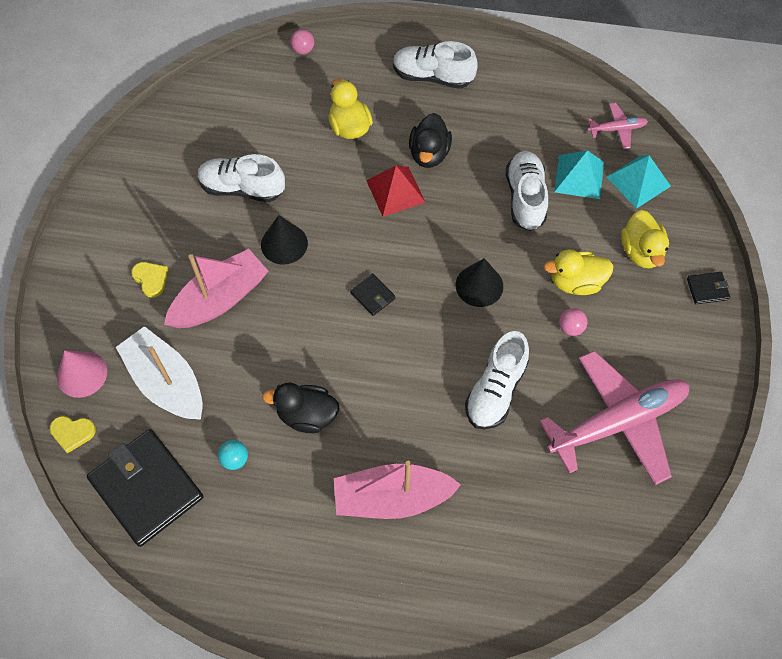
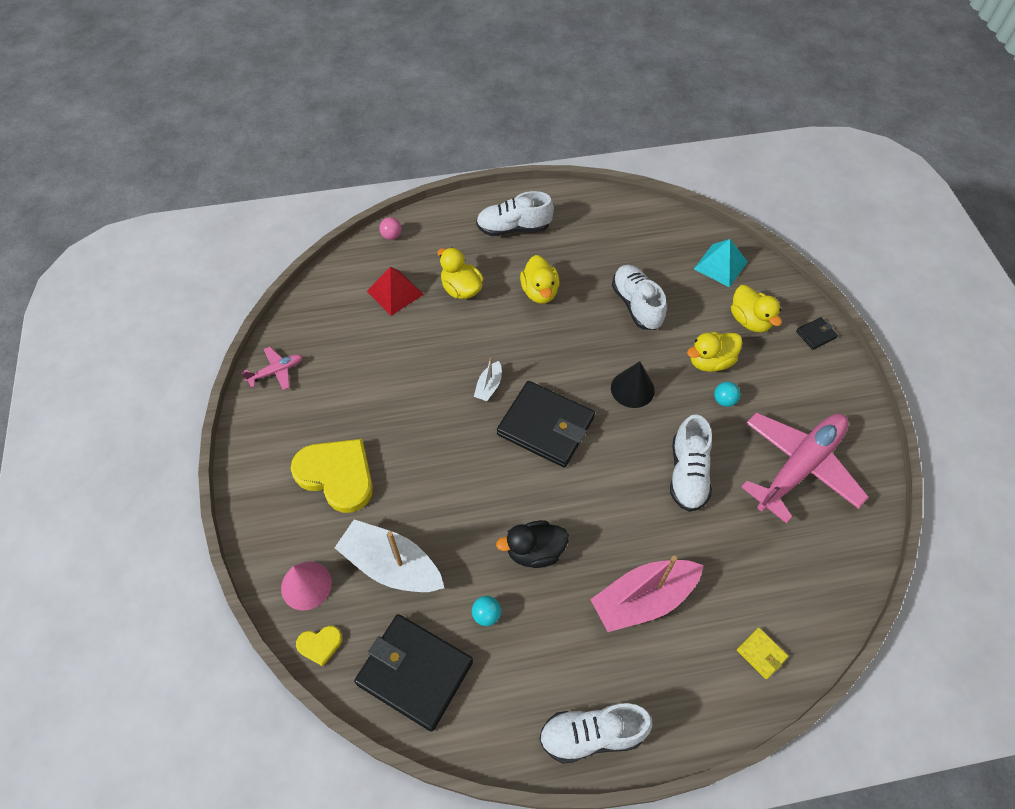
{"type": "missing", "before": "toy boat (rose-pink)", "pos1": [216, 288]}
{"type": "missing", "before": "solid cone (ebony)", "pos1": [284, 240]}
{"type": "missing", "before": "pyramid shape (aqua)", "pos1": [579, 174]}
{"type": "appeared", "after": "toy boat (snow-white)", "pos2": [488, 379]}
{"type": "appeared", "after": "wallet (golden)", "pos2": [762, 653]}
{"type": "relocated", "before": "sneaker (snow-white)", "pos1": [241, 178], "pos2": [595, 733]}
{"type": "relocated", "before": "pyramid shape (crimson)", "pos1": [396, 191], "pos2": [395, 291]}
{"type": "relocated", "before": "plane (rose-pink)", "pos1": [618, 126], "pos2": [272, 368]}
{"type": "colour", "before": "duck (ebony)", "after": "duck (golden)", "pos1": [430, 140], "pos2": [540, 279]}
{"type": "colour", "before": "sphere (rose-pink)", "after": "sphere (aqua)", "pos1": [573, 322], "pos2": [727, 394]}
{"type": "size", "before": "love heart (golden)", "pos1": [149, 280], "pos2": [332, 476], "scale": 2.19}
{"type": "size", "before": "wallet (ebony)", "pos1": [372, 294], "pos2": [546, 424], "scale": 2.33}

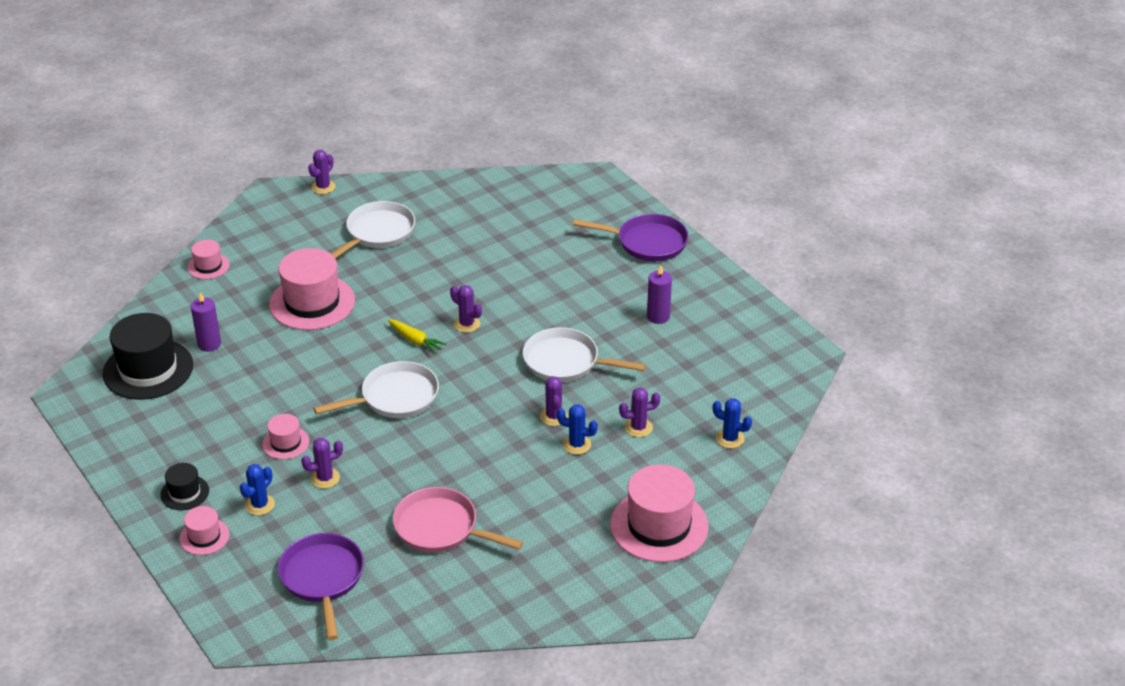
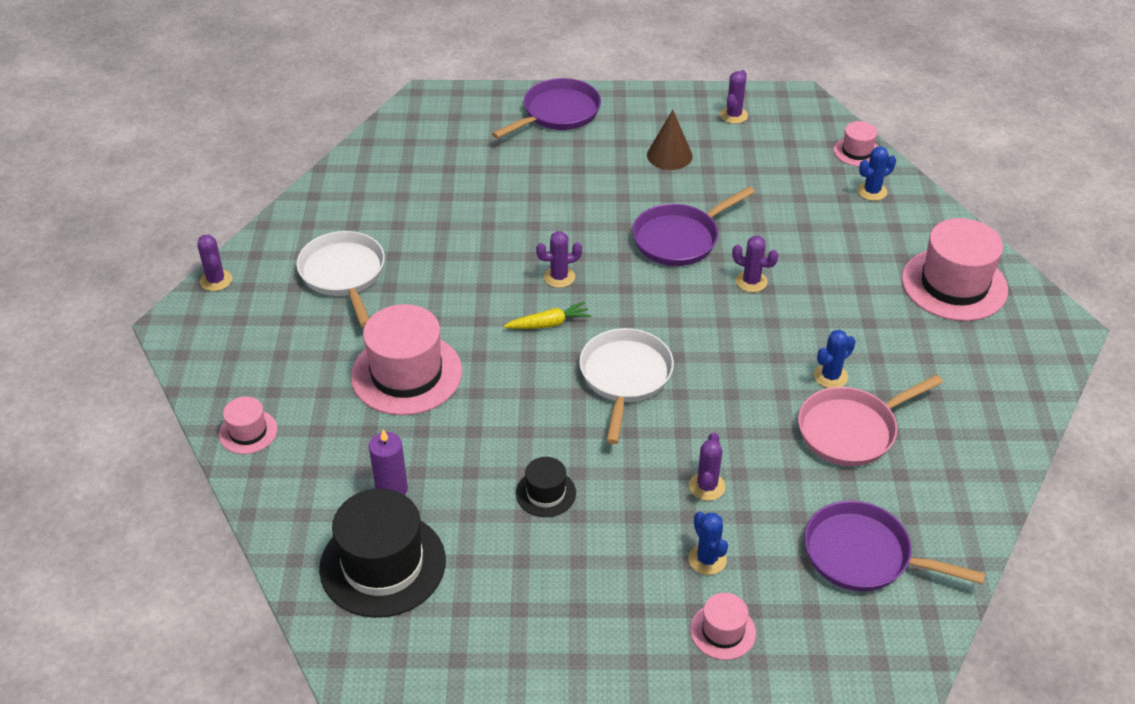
{"type": "relocated", "before": "hat (ebony)", "pos1": [184, 486], "pos2": [546, 487]}
{"type": "relocated", "before": "hat (rose-pink)", "pos1": [285, 437], "pos2": [856, 143]}
{"type": "relocated", "before": "cactus (blue)", "pos1": [577, 429], "pos2": [835, 359]}
{"type": "relocated", "before": "cactus (violet)", "pos1": [639, 412], "pos2": [734, 97]}
{"type": "exchanged", "before": "pillar candle (violet)", "after": "solid cone (dark brown)", "pos1": [659, 294], "pos2": [670, 140]}
{"type": "colour", "before": "pan (snow-white)", "after": "pan (violet)", "pos1": [584, 354], "pos2": [693, 226]}

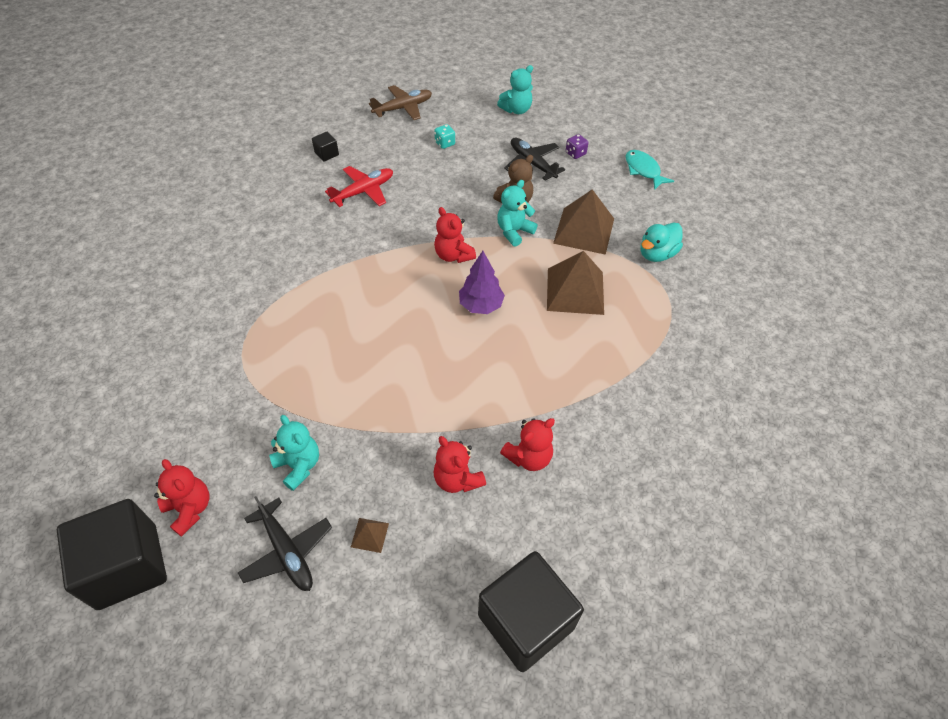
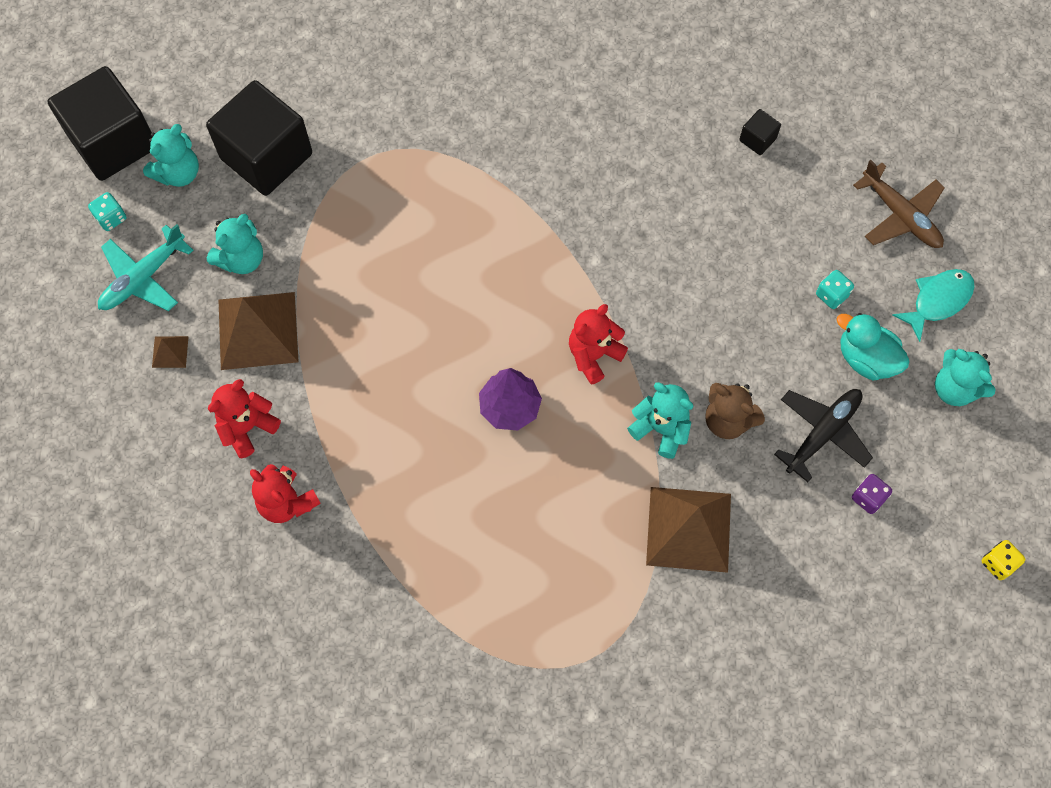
{"type": "missing", "before": "plane (crimson)", "pos1": [359, 186]}
{"type": "appeared", "after": "die (aqua)", "pos2": [107, 211]}
{"type": "appeared", "after": "die (golden)", "pos2": [1003, 560]}
{"type": "relocated", "before": "cube (ebony)", "pos1": [531, 611], "pos2": [259, 138]}
{"type": "relocated", "before": "pyramid shape (dark brown)", "pos1": [575, 283], "pos2": [258, 331]}
{"type": "relocated", "before": "toy fish (aqua)", "pos1": [649, 170], "pos2": [934, 305]}
{"type": "relocated", "before": "duck (aqua)", "pos1": [661, 242], "pos2": [873, 347]}
{"type": "colour", "before": "teddy bear (crimson)", "after": "teddy bear (aqua)", "pos1": [182, 498], "pos2": [171, 155]}
{"type": "colour", "before": "plane (ebony)", "after": "plane (aqua)", "pos1": [285, 543], "pos2": [145, 267]}

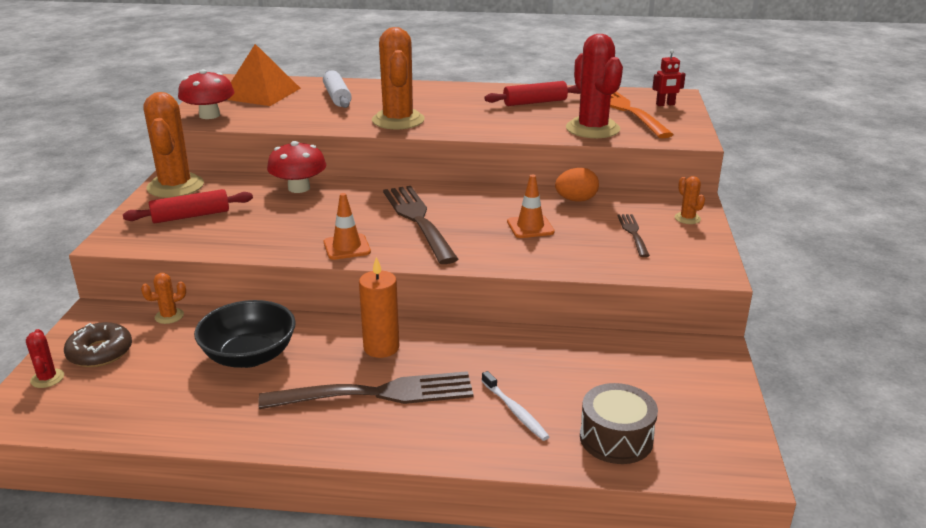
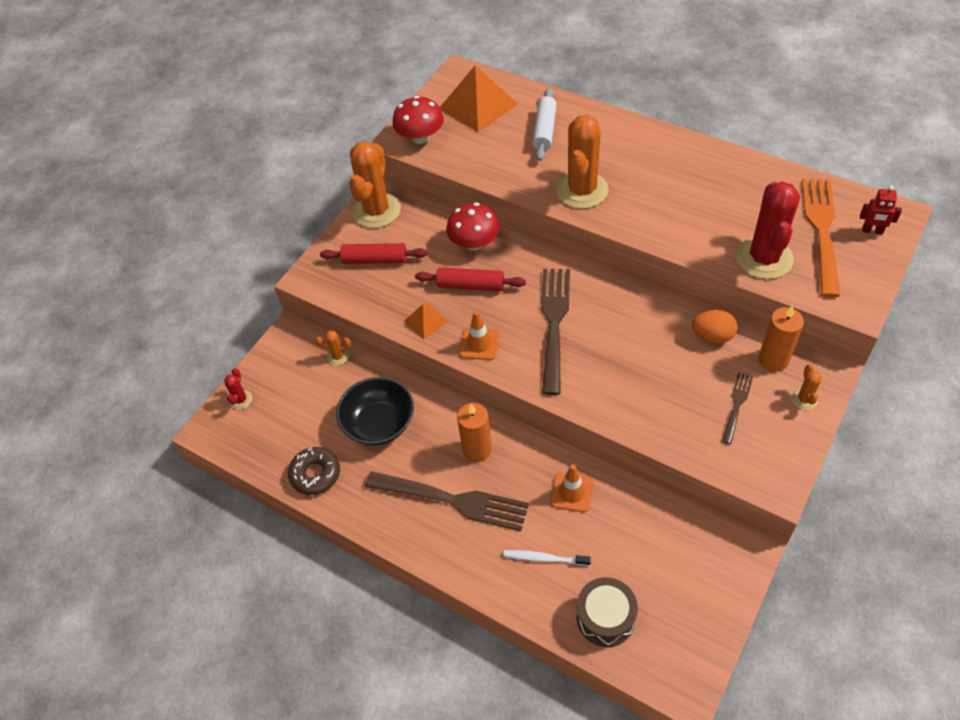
{"type": "appeared", "after": "pyramid shape (bright orange)", "pos2": [426, 321]}
{"type": "appeared", "after": "pillar candle (bright orange)", "pos2": [781, 338]}
{"type": "relocated", "before": "donut (dark brown)", "pos1": [98, 344], "pos2": [314, 471]}
{"type": "relocated", "before": "dough roller (crimson)", "pos1": [532, 93], "pos2": [470, 279]}
{"type": "relocated", "before": "road cone (bright orange)", "pos1": [531, 206], "pos2": [572, 488]}
{"type": "spun", "before": "dental brush (snow-white)", "pos1": [516, 406], "pos2": [547, 558], "turn": 105}

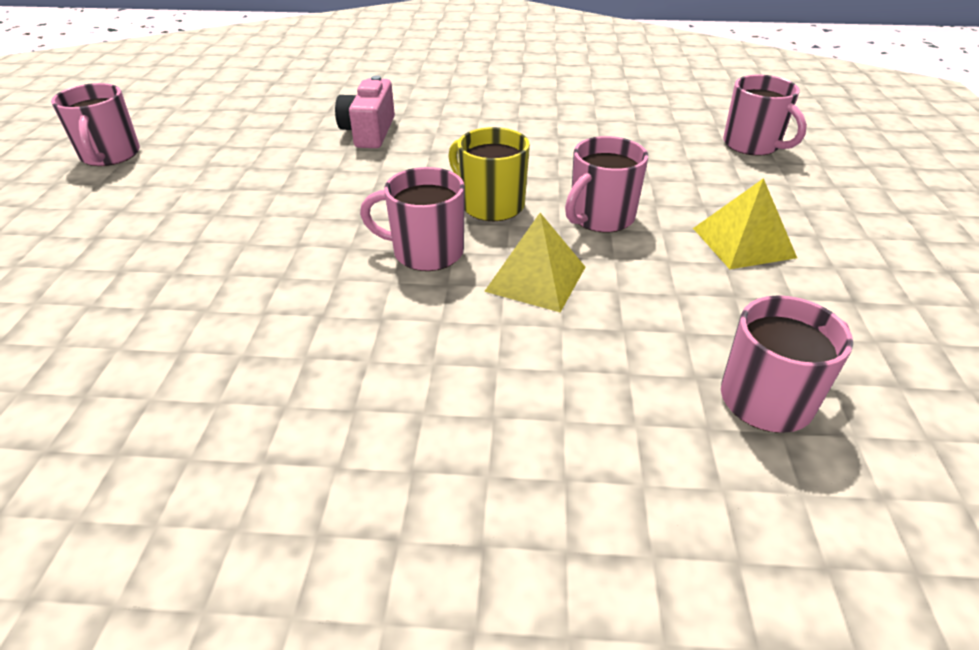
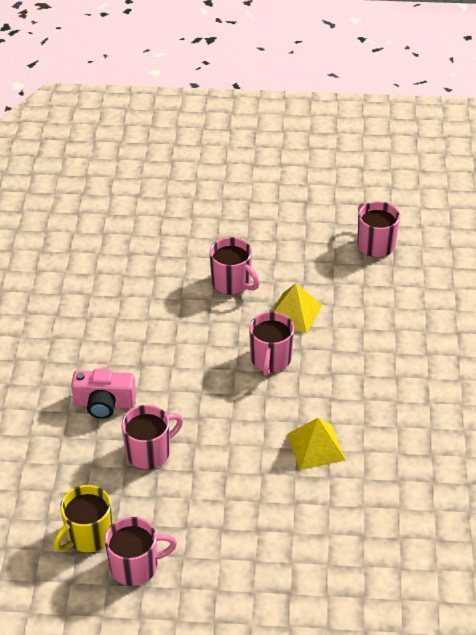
{"type": "relocated", "before": "tea mug (golden)", "pos1": [489, 174], "pos2": [82, 518]}
{"type": "relocated", "before": "pyramid shape (golden)", "pos1": [745, 223], "pos2": [316, 444]}
{"type": "relocated", "before": "tea mug (rose-pink)", "pos1": [765, 115], "pos2": [152, 437]}

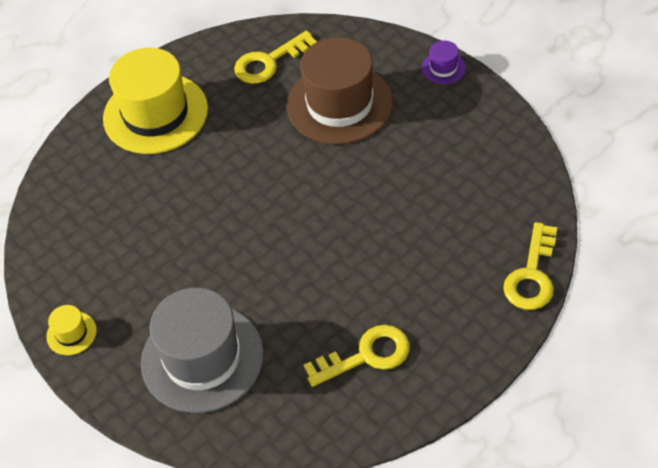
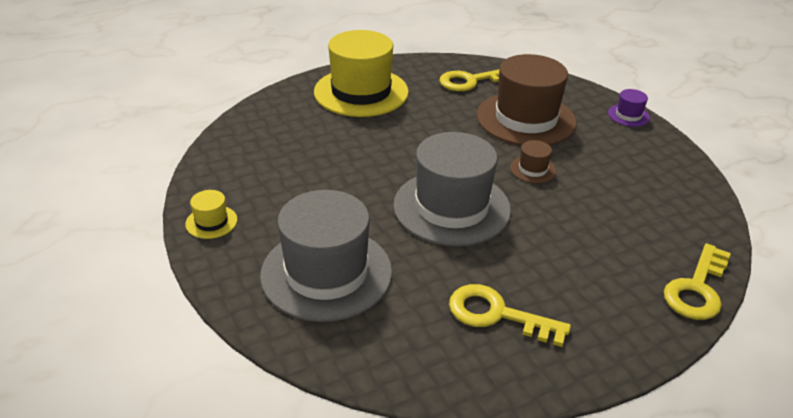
{"type": "appeared", "after": "hat (ash-grey)", "pos2": [452, 189]}
{"type": "appeared", "after": "hat (dark brown)", "pos2": [533, 161]}
{"type": "spun", "before": "latchkey (golden)", "pos1": [357, 356], "pos2": [510, 315], "turn": -150}

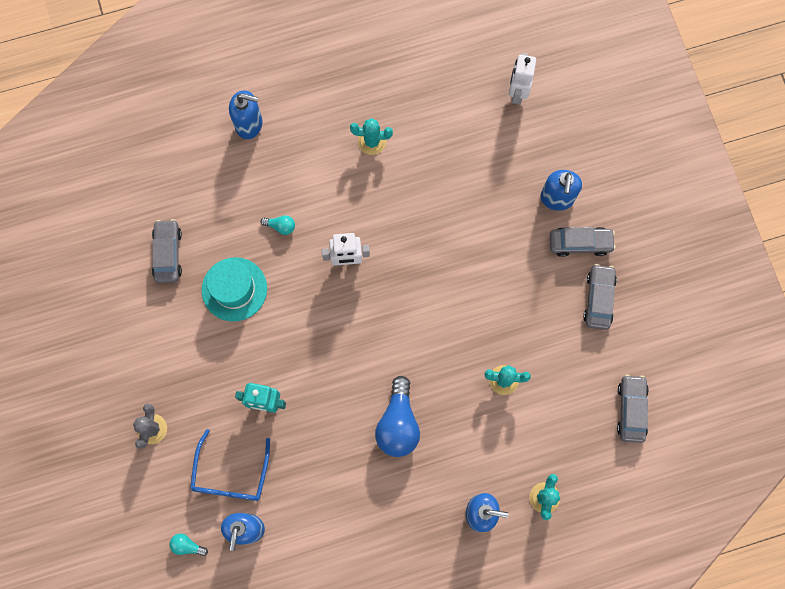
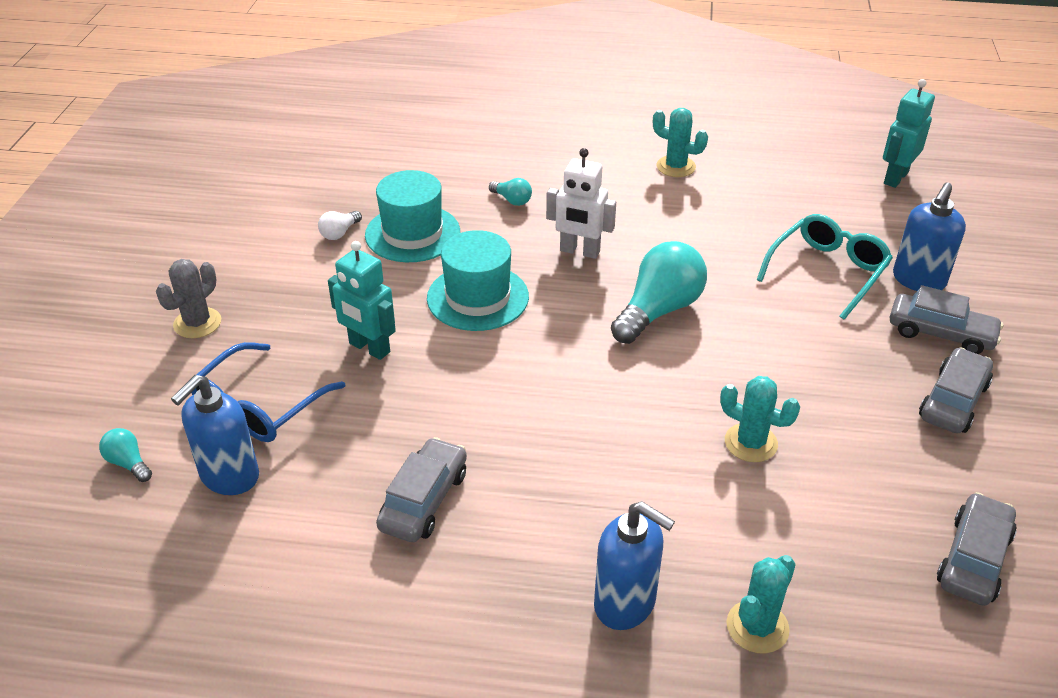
{"type": "missing", "before": "soap pump (blue)", "pos1": [246, 114]}
{"type": "missing", "before": "light bulb (blue)", "pos1": [397, 416]}
{"type": "appeared", "after": "light bulb (snow-white)", "pos2": [340, 225]}
{"type": "appeared", "after": "hat (aqua)", "pos2": [478, 280]}
{"type": "appeared", "after": "light bulb (aqua)", "pos2": [659, 292]}
{"type": "appeared", "after": "glasses (aqua)", "pos2": [825, 267]}
{"type": "relocated", "before": "toy car (ash-grey)", "pos1": [167, 251], "pos2": [421, 489]}
{"type": "colour", "before": "robot figure (snow-white)", "after": "robot figure (aqua)", "pos1": [522, 79], "pos2": [909, 133]}

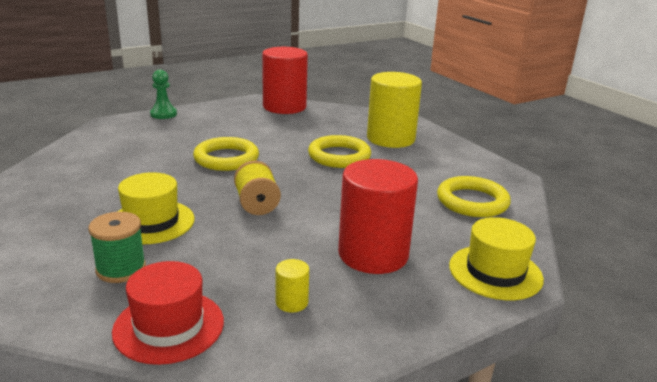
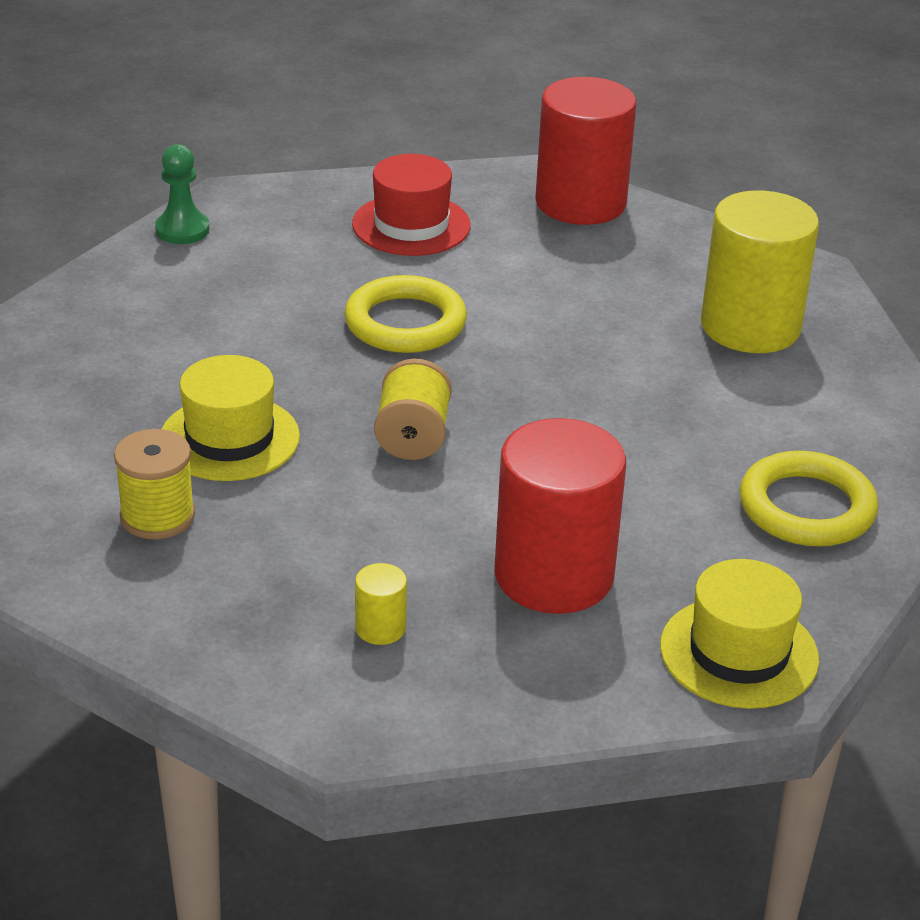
{"type": "missing", "before": "hoop (golden)", "pos1": [339, 151]}
{"type": "relocated", "before": "hat (crimson)", "pos1": [168, 313], "pos2": [411, 205]}
{"type": "relocated", "before": "pawn (emerald)", "pos1": [163, 94], "pos2": [182, 194]}
{"type": "colour", "before": "spool (emerald)", "after": "spool (golden)", "pos1": [117, 247], "pos2": [154, 484]}

